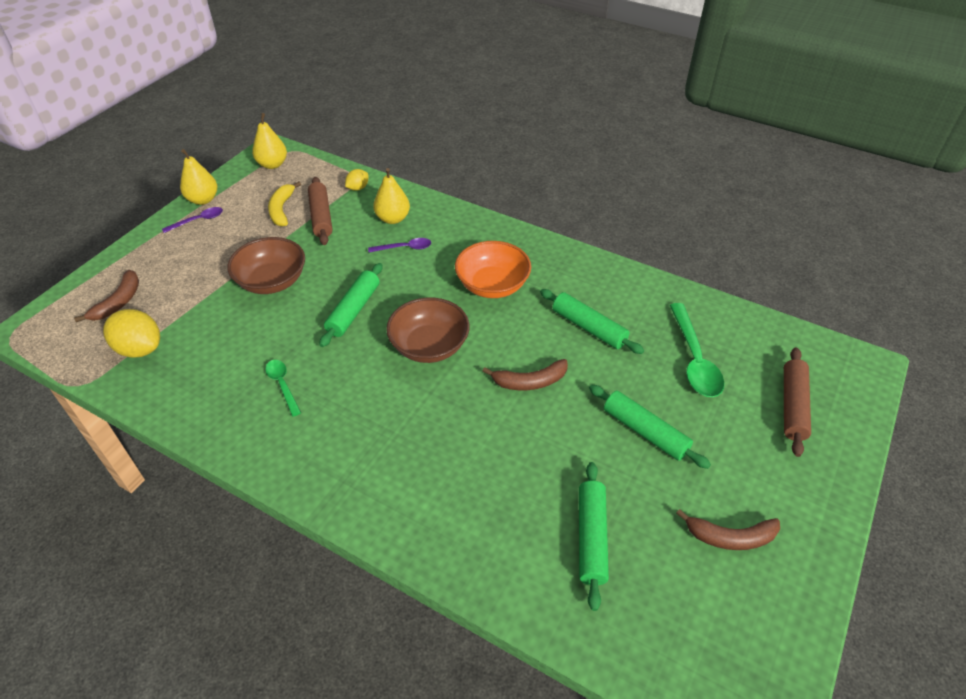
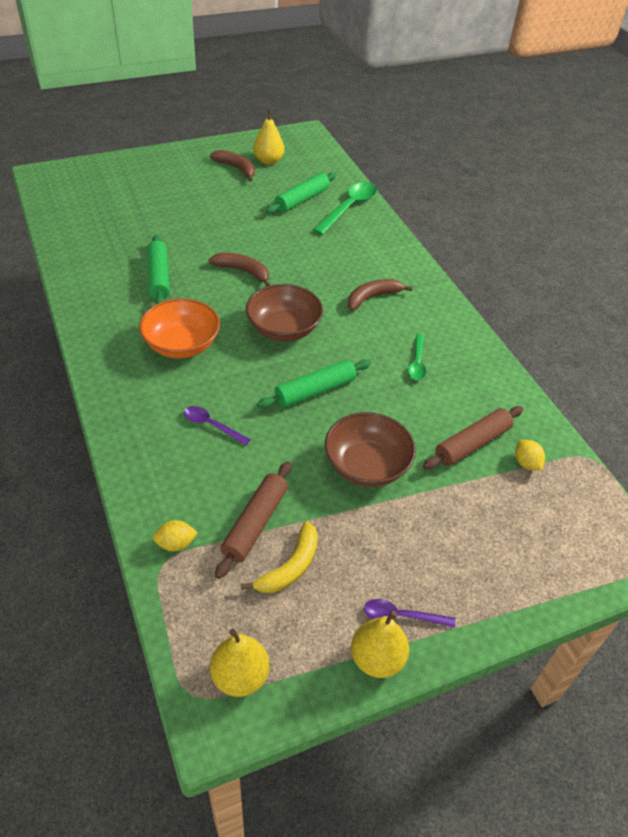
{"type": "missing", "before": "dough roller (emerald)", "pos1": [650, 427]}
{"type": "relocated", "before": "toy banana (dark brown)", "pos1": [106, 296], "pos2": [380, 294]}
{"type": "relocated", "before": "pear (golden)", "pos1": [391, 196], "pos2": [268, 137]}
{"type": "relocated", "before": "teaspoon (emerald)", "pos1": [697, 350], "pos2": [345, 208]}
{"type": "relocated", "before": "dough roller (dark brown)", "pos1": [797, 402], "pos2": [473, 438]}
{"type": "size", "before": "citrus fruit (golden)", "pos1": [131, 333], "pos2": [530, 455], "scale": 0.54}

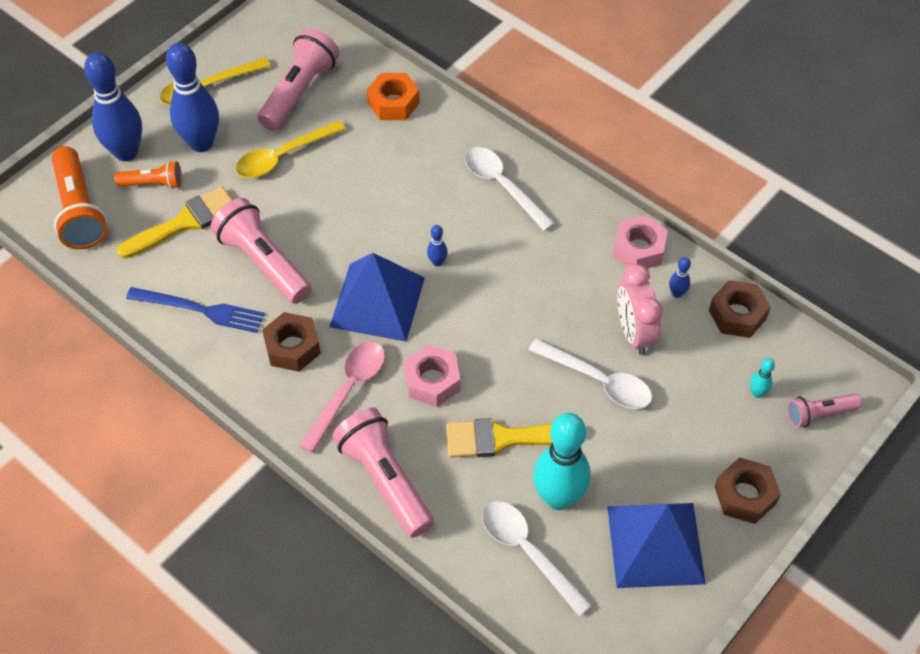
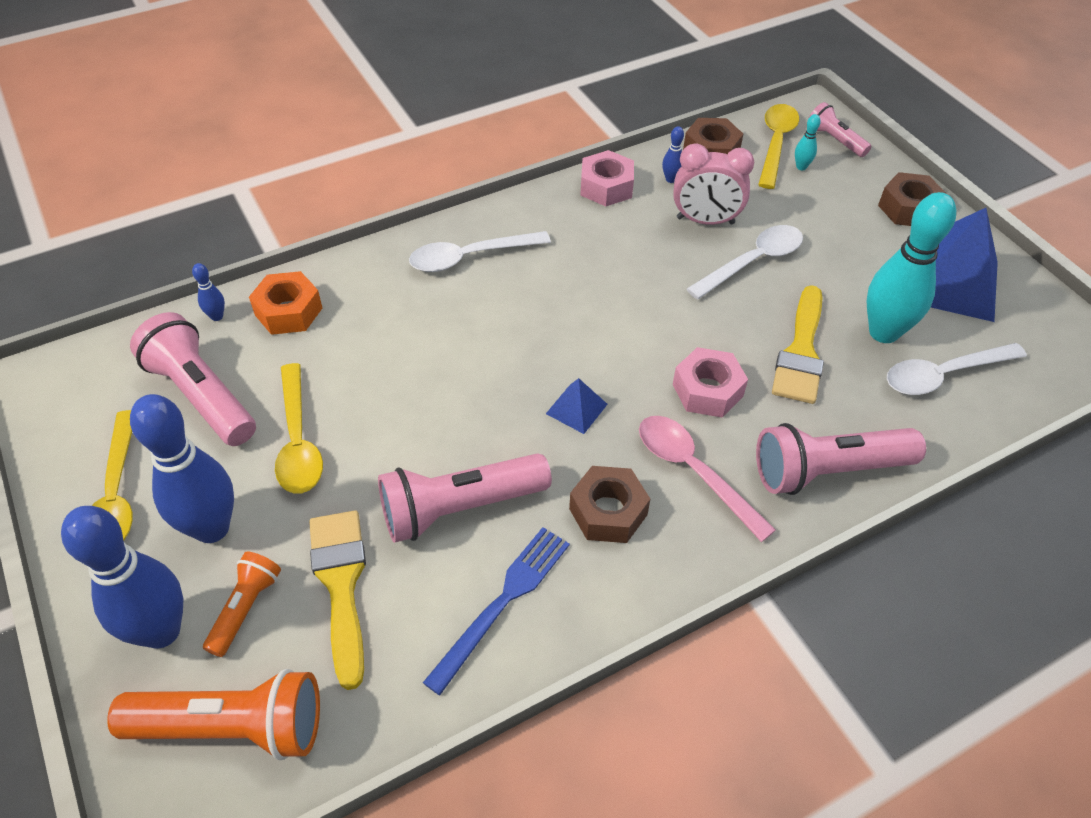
{"type": "appeared", "after": "teaspoon (golden)", "pos2": [778, 146]}
{"type": "relocated", "before": "skittle (blue)", "pos1": [437, 246], "pos2": [208, 292]}
{"type": "spun", "before": "flashlight (rose-pink)", "pos1": [824, 410], "pos2": [839, 129], "turn": 135}
{"type": "size", "before": "pyramid shape (blue)", "pos1": [377, 297], "pos2": [577, 406], "scale": 0.45}

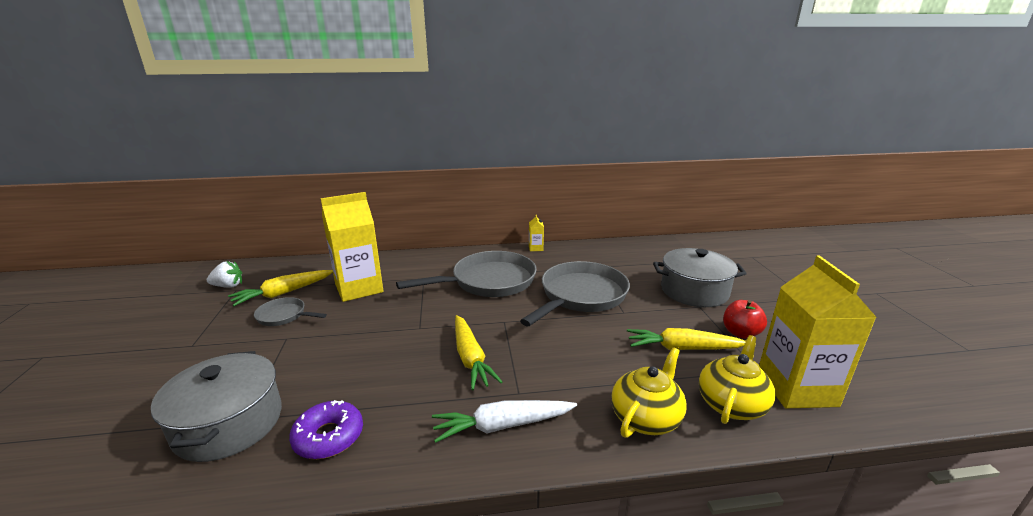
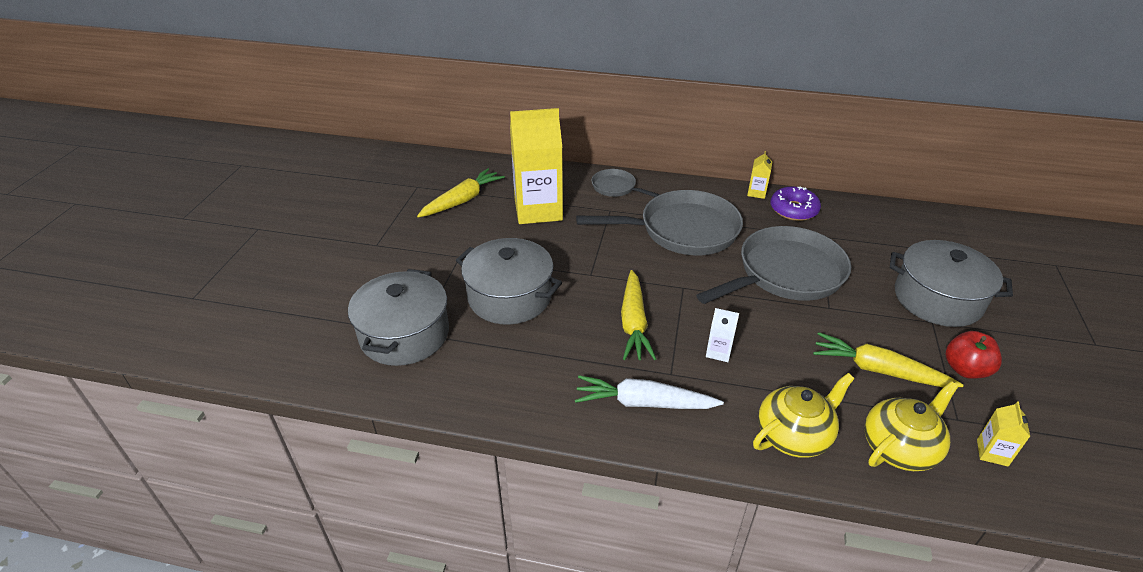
{"type": "missing", "before": "berry (snow-white)", "pos1": [224, 274]}
{"type": "appeared", "after": "cooking pot (ash-grey)", "pos2": [509, 281]}
{"type": "appeared", "after": "juice carton (snow-white)", "pos2": [722, 335]}
{"type": "relocated", "before": "pan (ash-grey)", "pos1": [290, 311], "pos2": [625, 183]}
{"type": "relocated", "before": "donut (violet)", "pos1": [326, 429], "pos2": [796, 203]}
{"type": "spun", "before": "root vegetable (golden)", "pos1": [280, 288], "pos2": [461, 193], "turn": 150}
{"type": "size", "before": "juice carton (golden)", "pos1": [818, 332], "pos2": [1003, 434], "scale": 0.41}

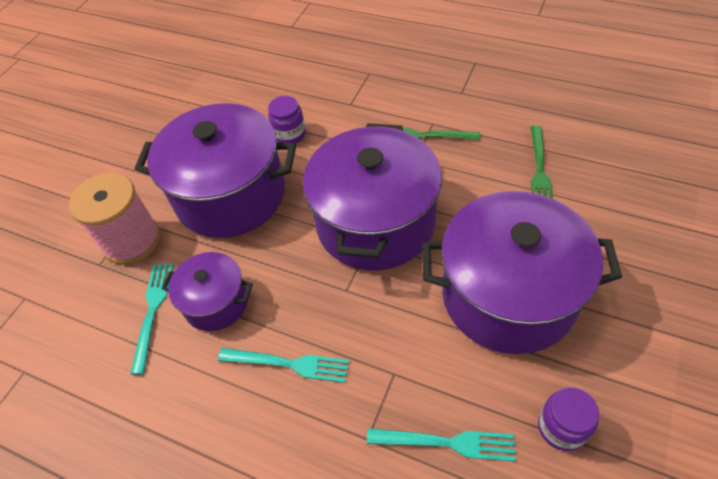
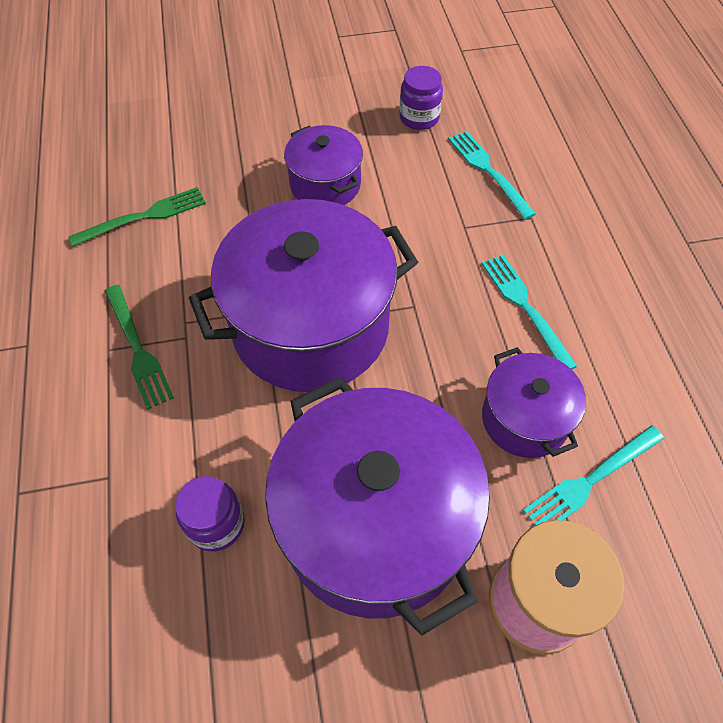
{"type": "size", "before": "cooking pot (violet)", "pos1": [522, 272], "pos2": [323, 165], "scale": 0.52}

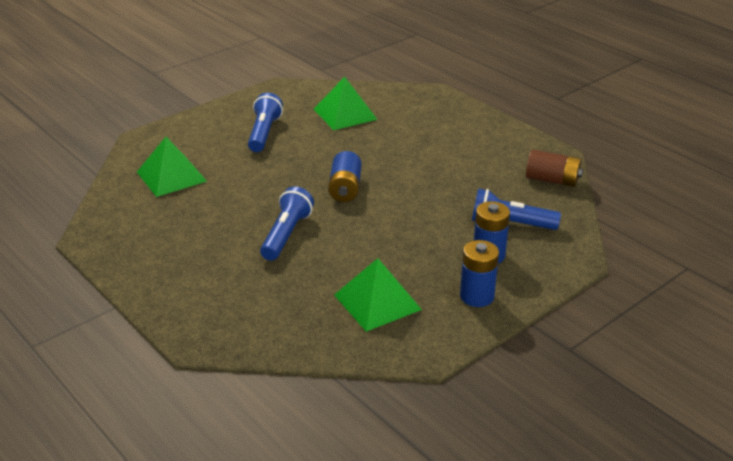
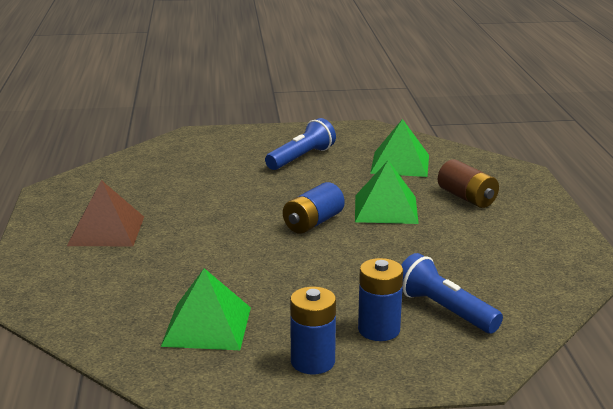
{"type": "missing", "before": "flashlight (blue)", "pos1": [287, 223]}
{"type": "appeared", "after": "pyramid shape (dark brown)", "pos2": [105, 213]}
{"type": "relocated", "before": "pyramid shape (emerald)", "pos1": [172, 167], "pos2": [387, 192]}
{"type": "relocated", "before": "battery (dark brown)", "pos1": [554, 168], "pos2": [468, 183]}

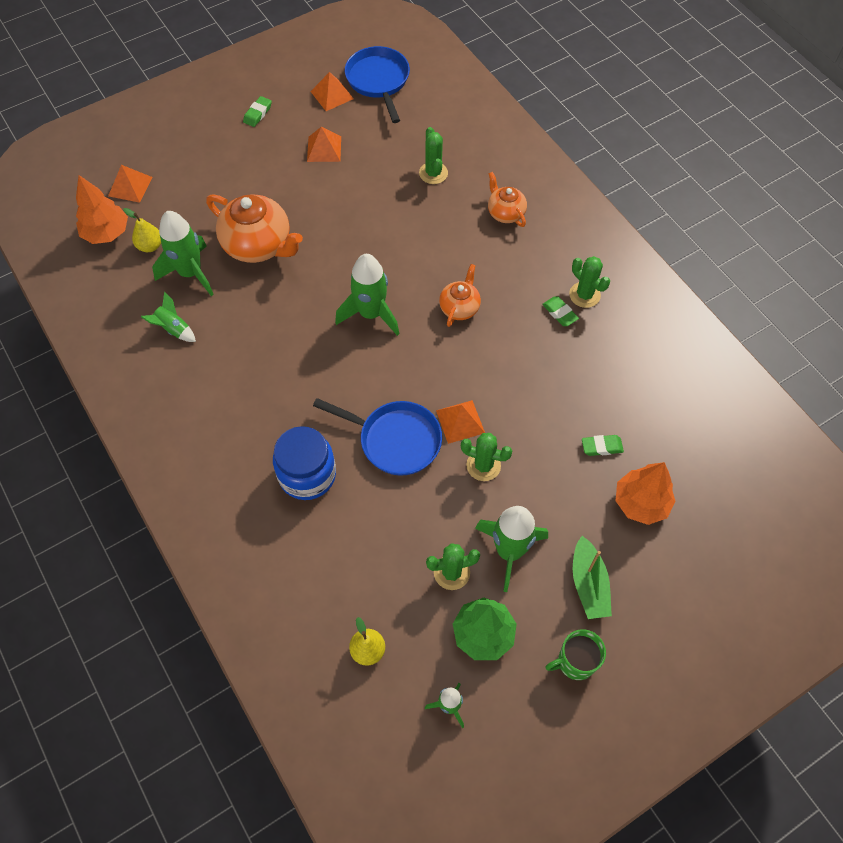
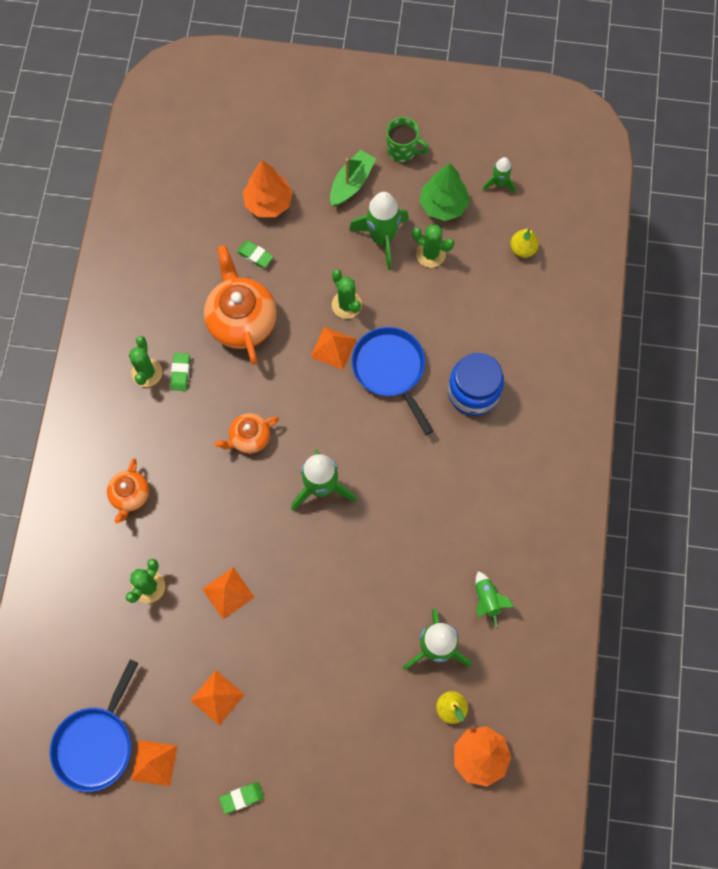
{"type": "relocated", "before": "pyramid shape (bright orange)", "pos1": [130, 184], "pos2": [228, 593]}
{"type": "relocated", "before": "tea pot (bright orange)", "pos1": [254, 228], "pos2": [240, 305]}

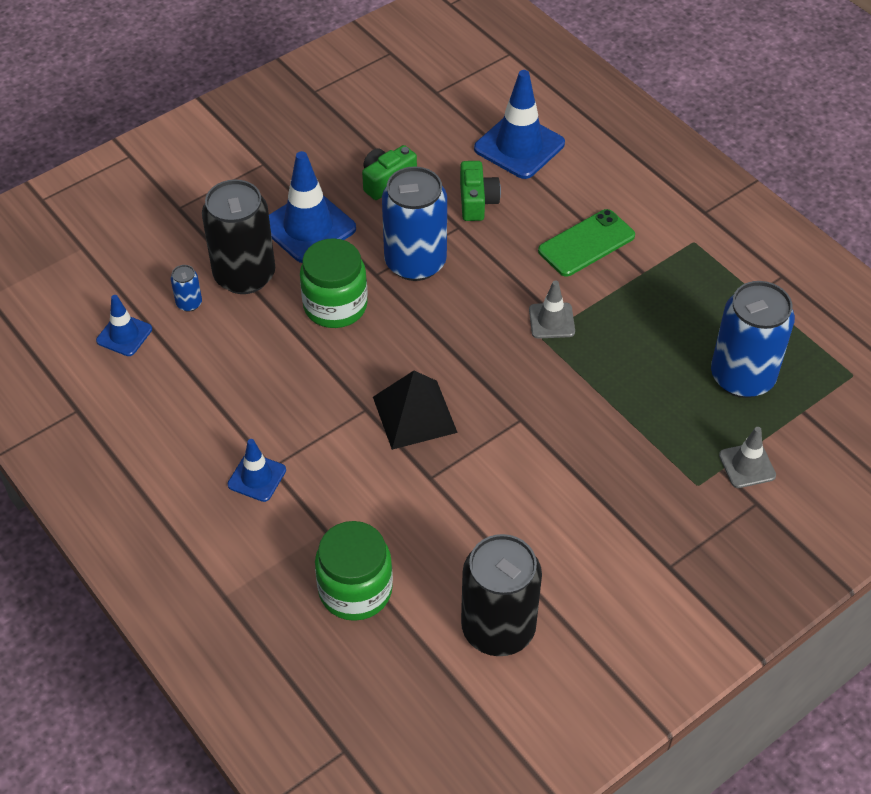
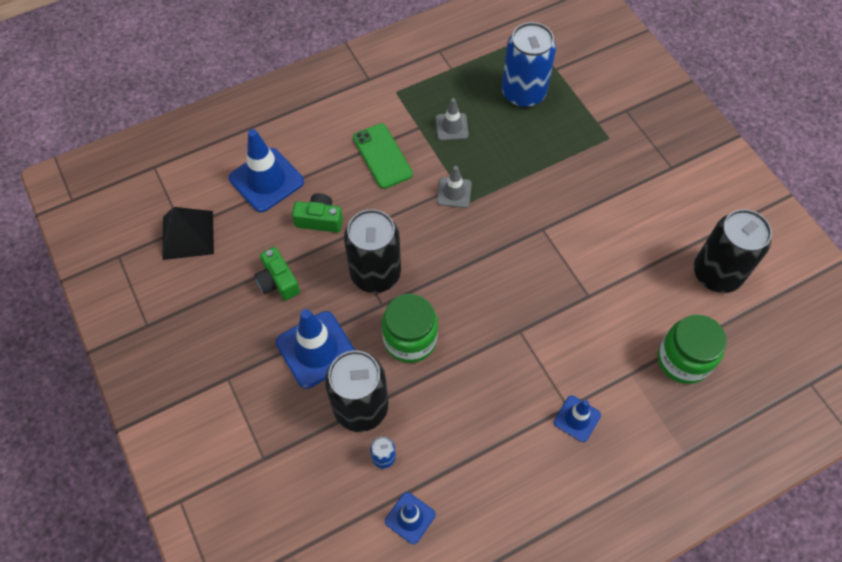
{"type": "relocated", "before": "pyramid shape (ebony)", "pos1": [415, 410], "pos2": [188, 233]}
{"type": "relocated", "before": "road cone (ash-grey)", "pos1": [747, 457], "pos2": [452, 119]}
{"type": "colour", "before": "can (blue)", "after": "can (ebony)", "pos1": [414, 224], "pos2": [372, 251]}

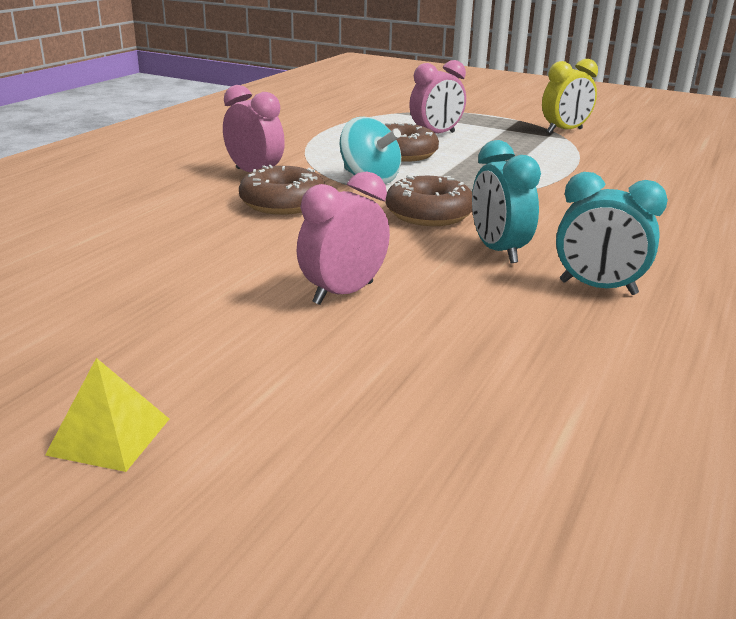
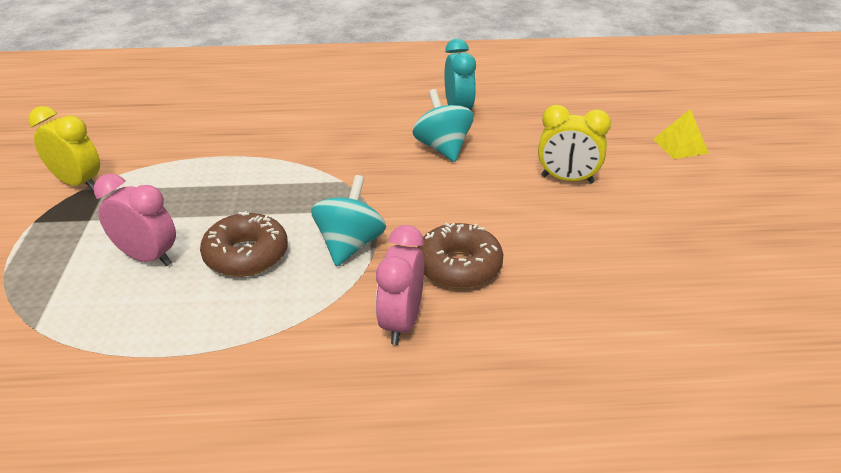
{"type": "missing", "before": "donut (dark brown)", "pos1": [429, 200]}
{"type": "relocated", "before": "pyramid shape (golden)", "pos1": [107, 415], "pos2": [681, 134]}
{"type": "exchanged", "before": "alarm clock (aqua)", "after": "spinning top (aqua)", "pos1": [506, 201], "pos2": [443, 125]}
{"type": "colour", "before": "alarm clock (rose-pink)", "after": "alarm clock (golden)", "pos1": [343, 238], "pos2": [574, 144]}

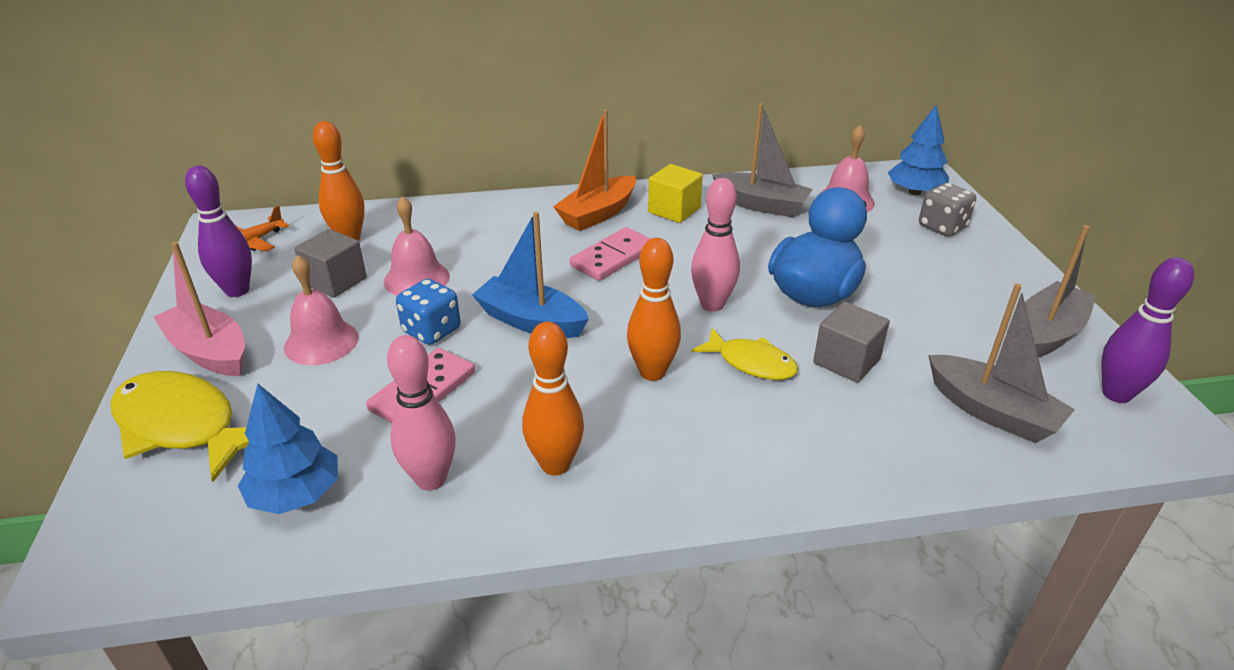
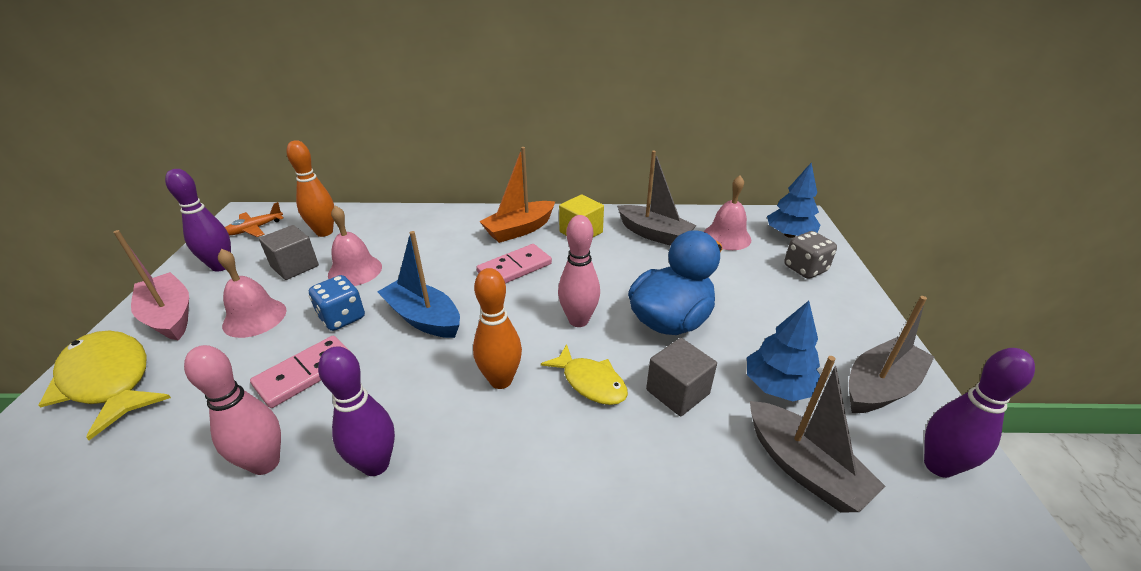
{"type": "relocated", "before": "toy tree (blue)", "pos1": [288, 449], "pos2": [784, 351]}
{"type": "colour", "before": "skittle (bright orange)", "after": "skittle (violet)", "pos1": [553, 398], "pos2": [356, 411]}

